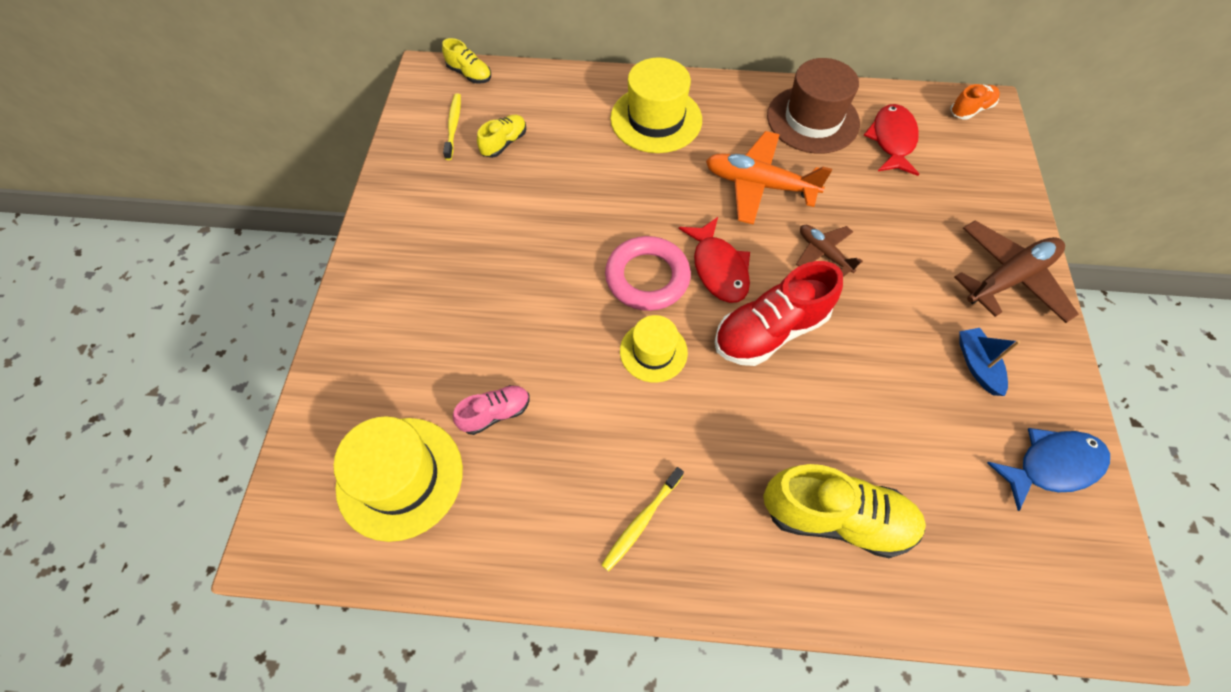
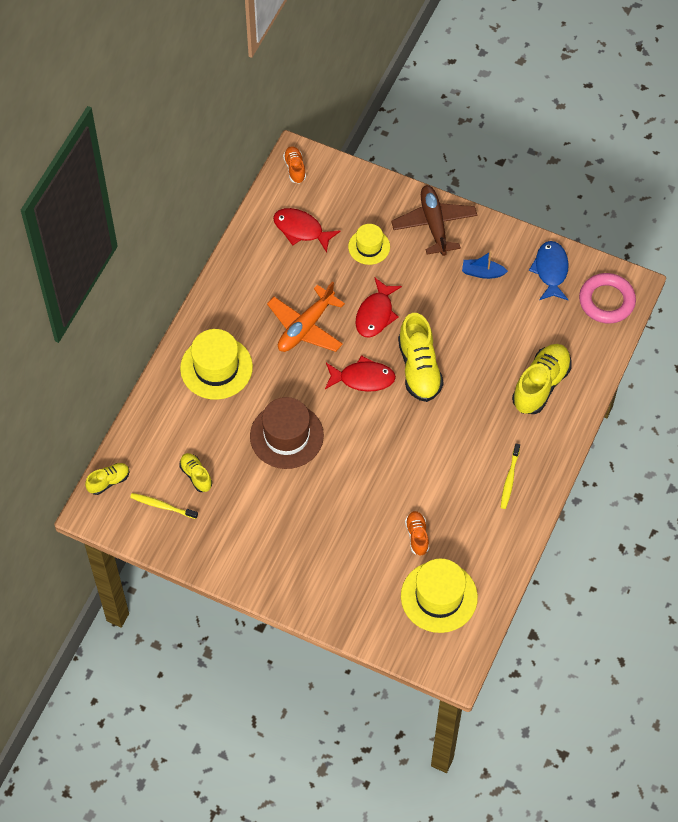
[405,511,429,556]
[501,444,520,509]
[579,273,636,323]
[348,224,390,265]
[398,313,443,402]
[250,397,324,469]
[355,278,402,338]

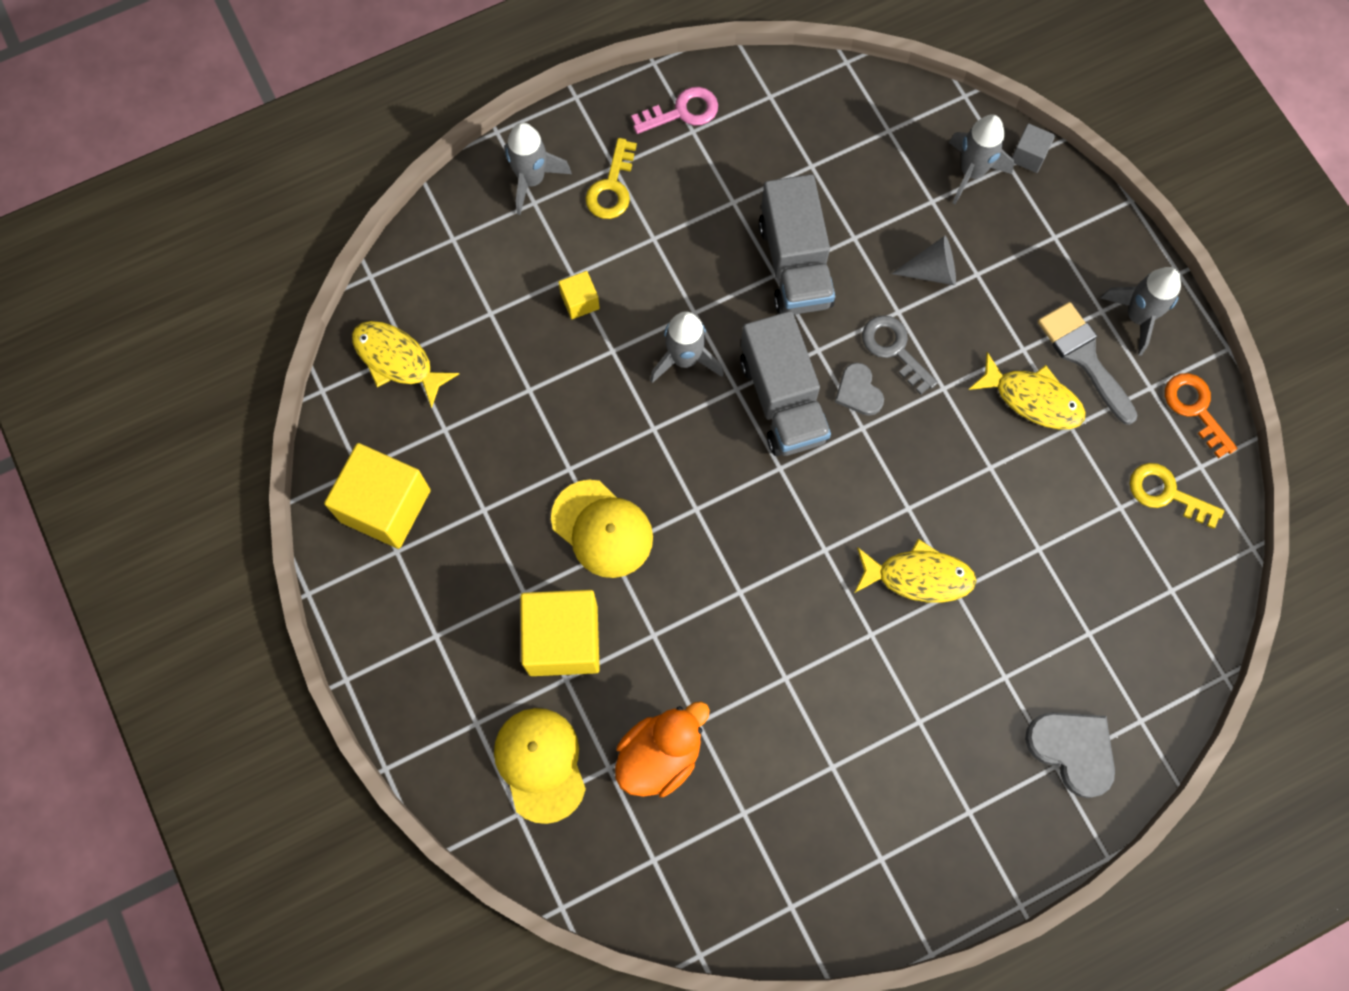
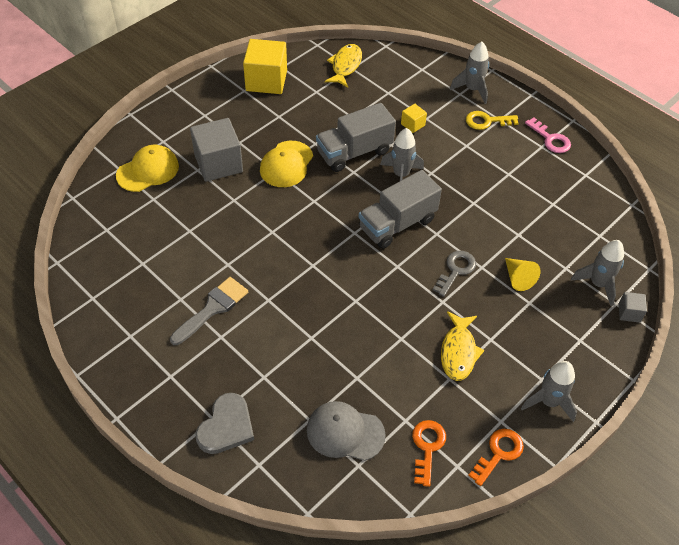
[190,118,243,182]
[615,701,710,797] (first image)
[316,103,396,172]
[835,362,884,416] (first image)
[855,539,977,603] (first image)
[505,258,540,291]
[170,277,248,345]
[412,420,446,487]
[307,401,386,461]

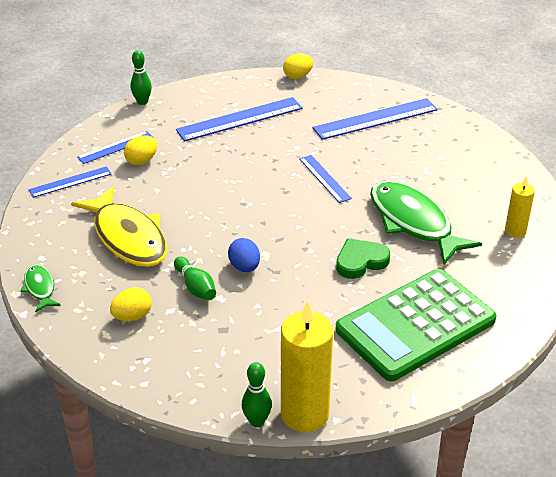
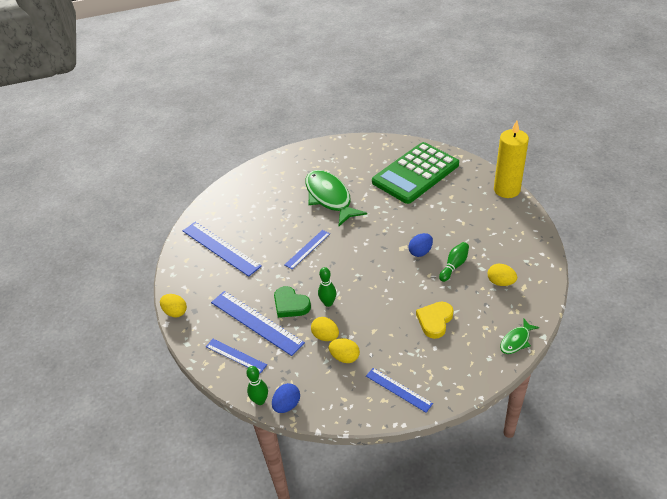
[416,302,453,339]
[206,339,267,374]
[318,267,336,307]
[274,286,311,318]
[372,142,459,204]
[305,170,367,226]
[505,177,535,238] (first image)
[272,383,300,413]
[311,317,339,341]

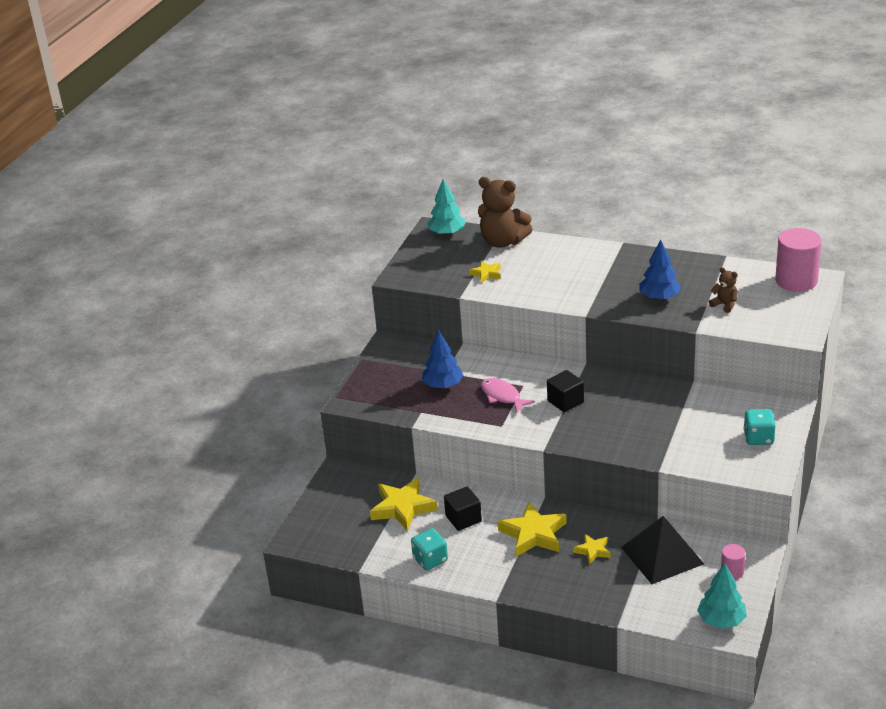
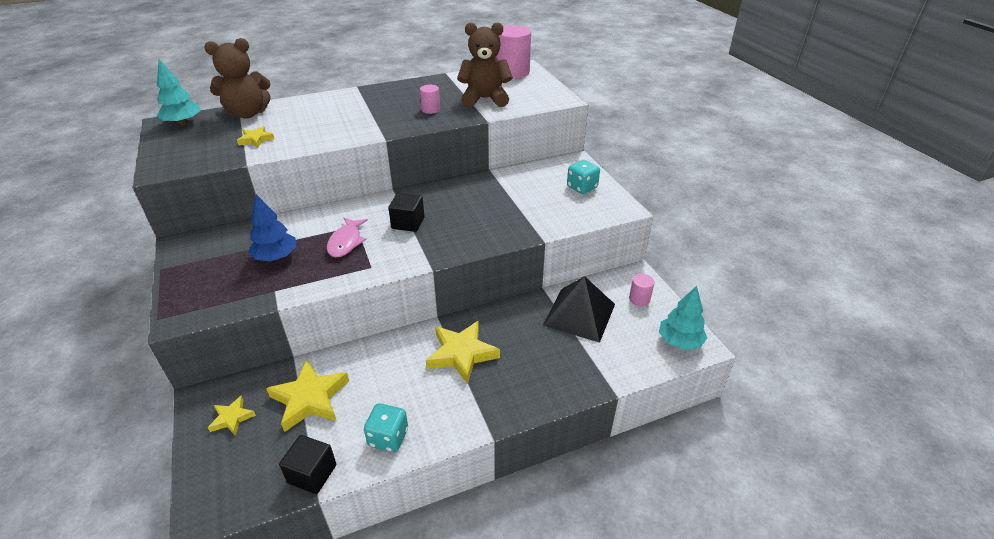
[279,435,336,494]
[327,217,368,257]
[208,396,256,436]
[420,85,440,114]
[457,22,513,108]

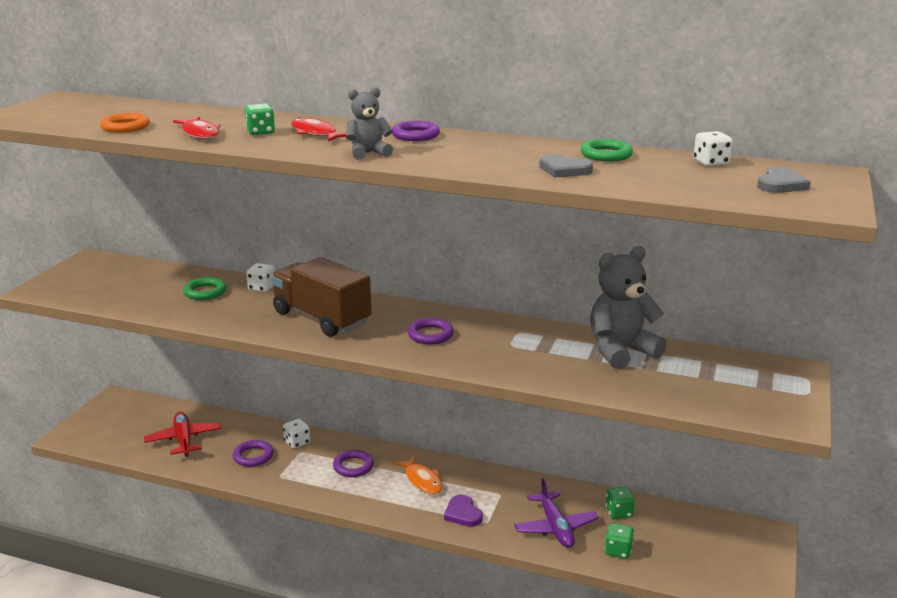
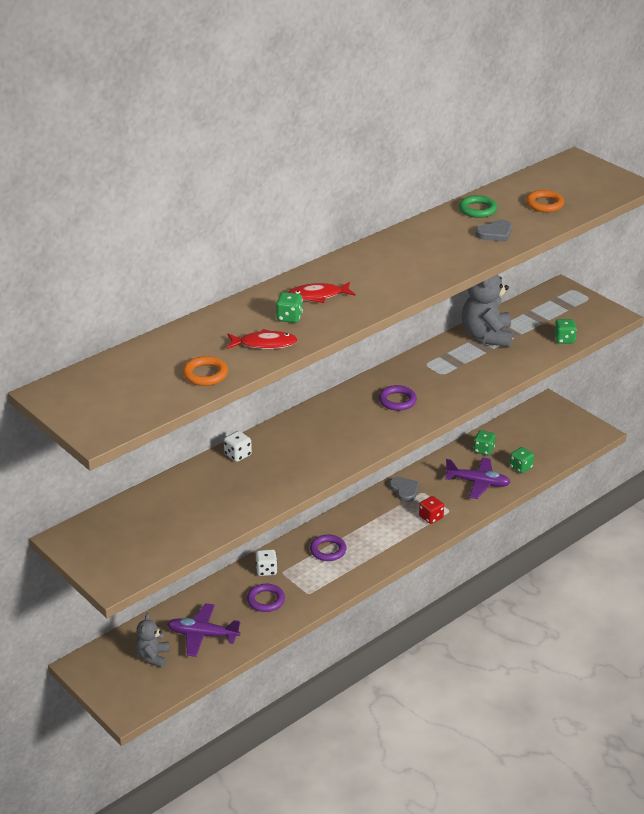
[167,603,240,657]
[183,277,226,300] (first image)
[271,257,371,337] (first image)
[136,613,169,668]
[392,121,440,141] (first image)
[394,455,443,494] (first image)
[419,496,444,524]
[693,131,733,166] (first image)
[389,477,420,502]
[526,190,564,212]
[554,319,577,344]

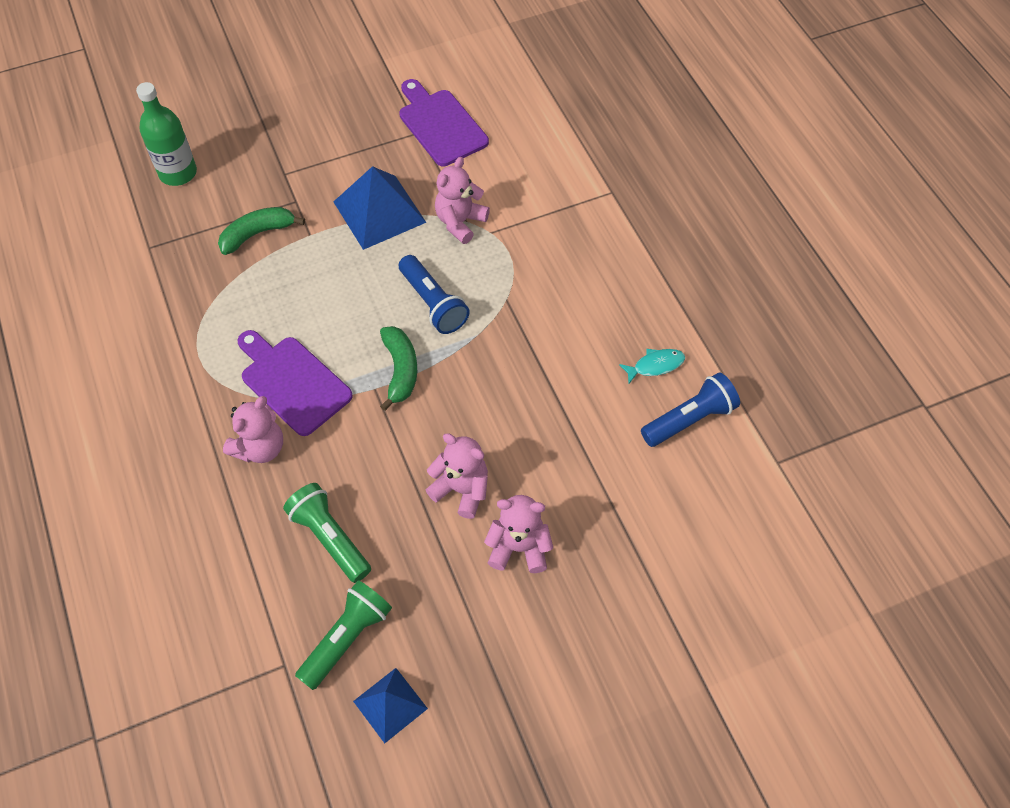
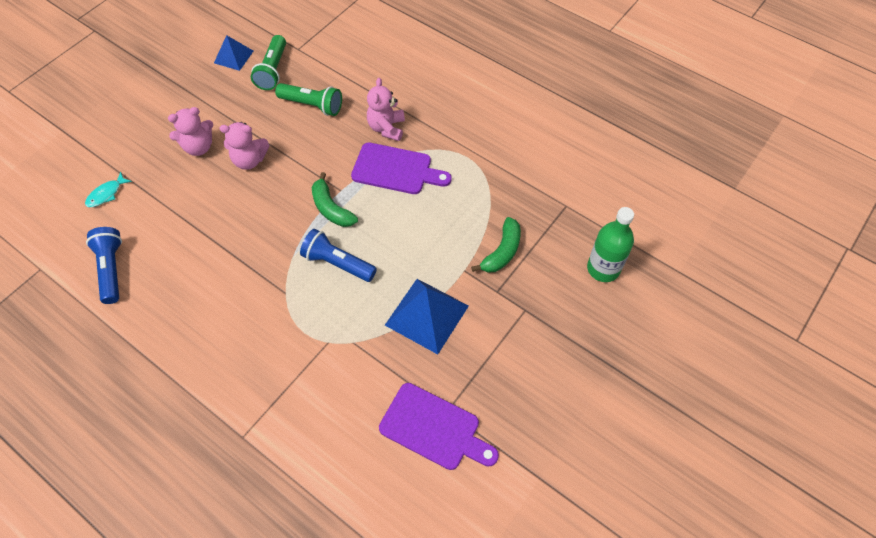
[435,157,490,244] (first image)
[85,172,132,207]
[86,227,122,304]

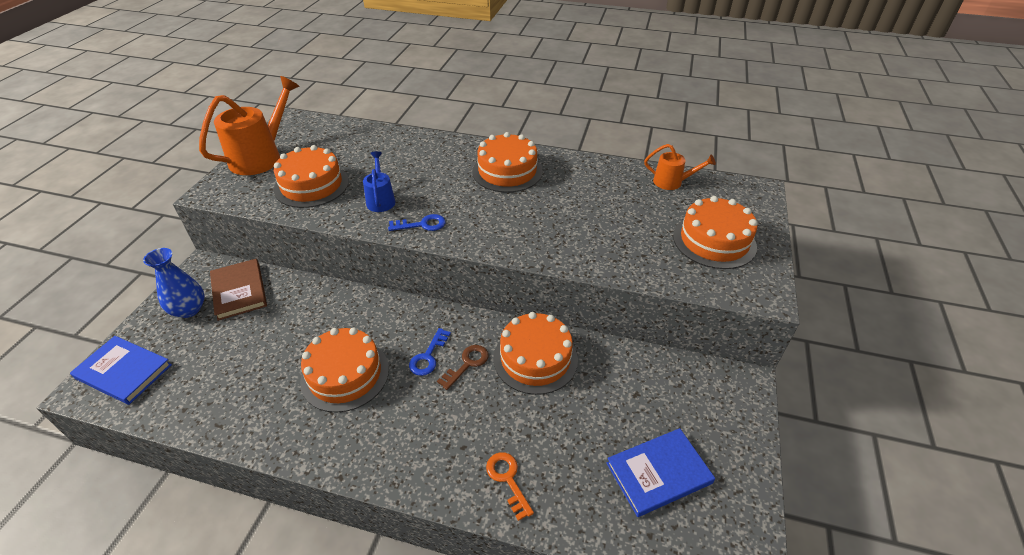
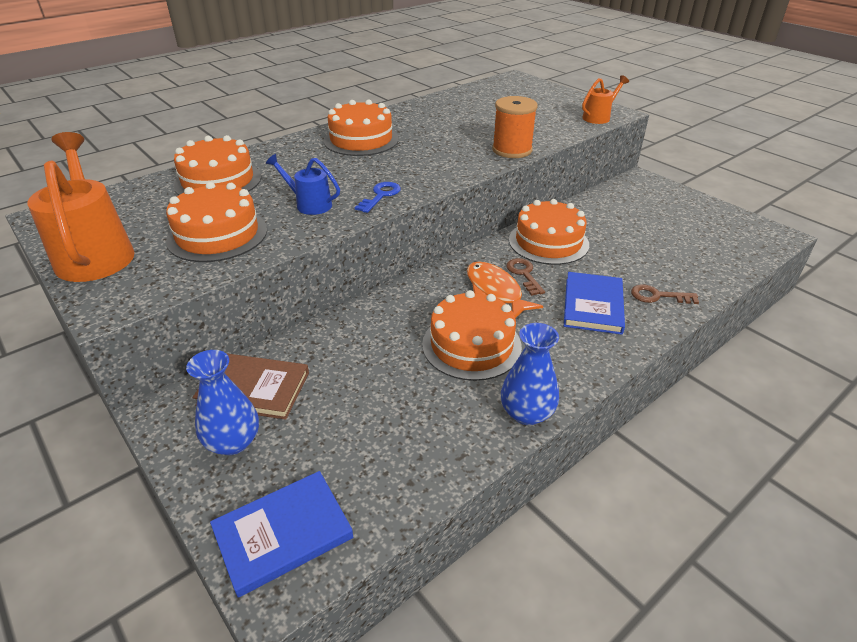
[467,262,543,318]
[631,284,699,304]
[564,272,625,335]
[582,75,629,124]
[173,135,261,195]
[492,96,538,158]
[501,323,559,425]

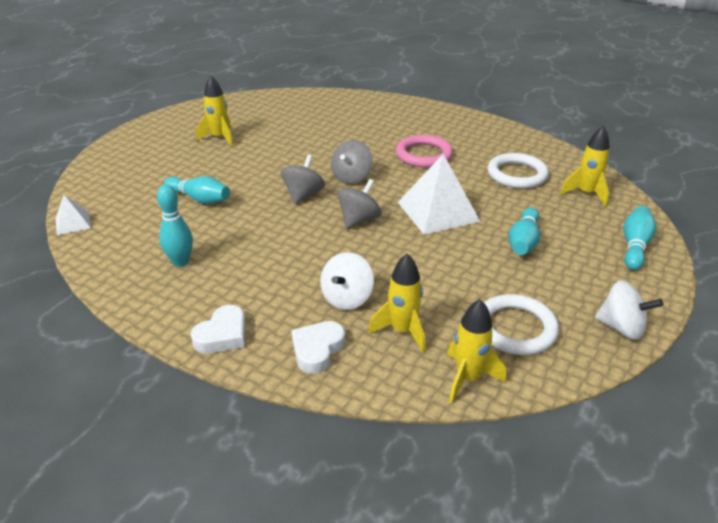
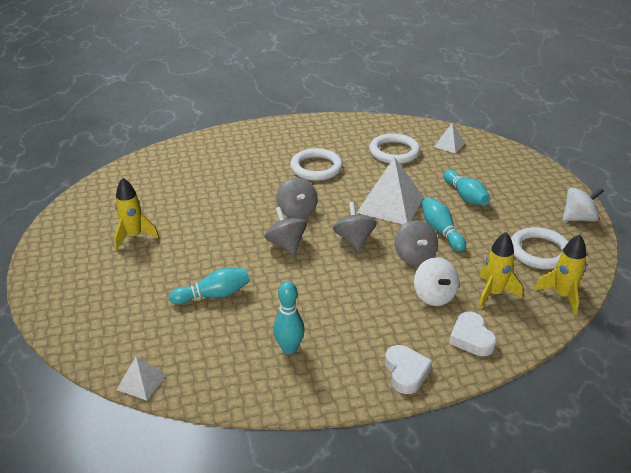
[290,148,343,181]
[434,123,465,154]
[422,197,466,252]
[395,220,438,266]

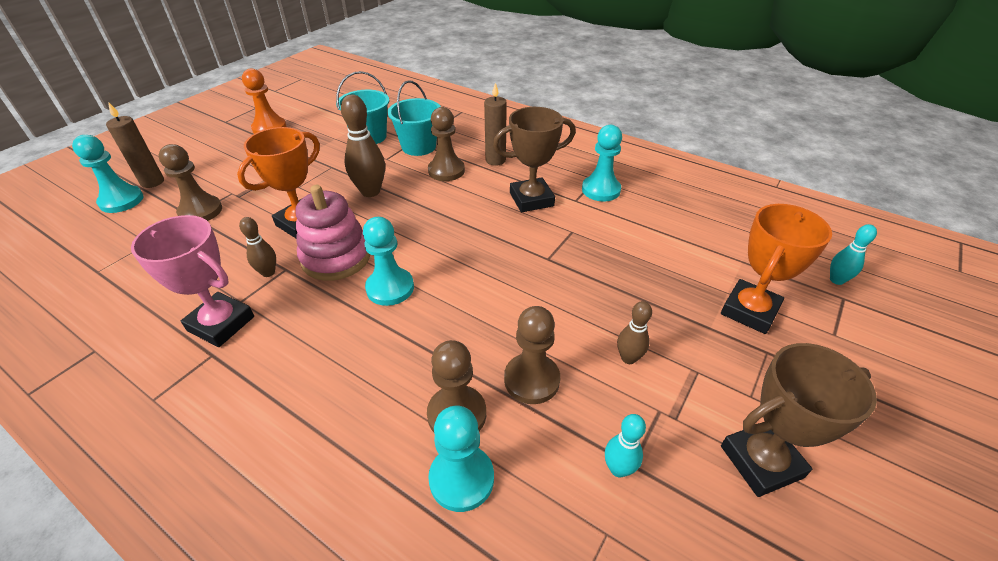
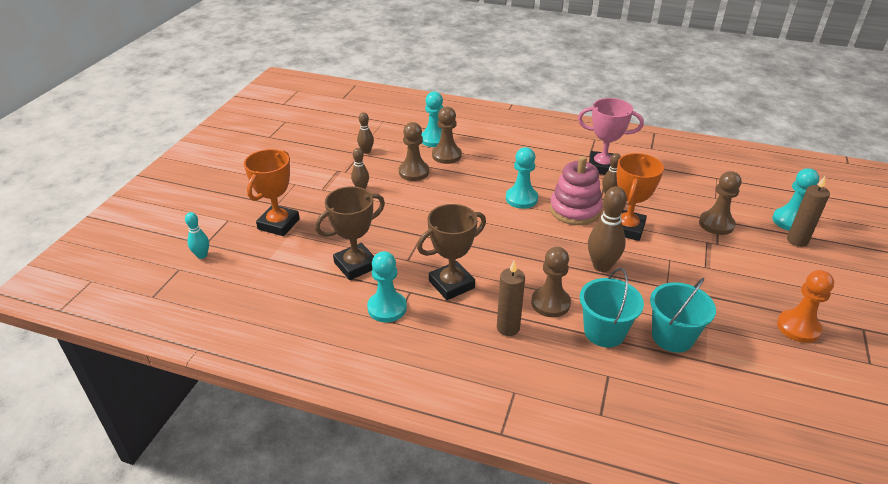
[357,112,374,154]
[315,186,385,280]

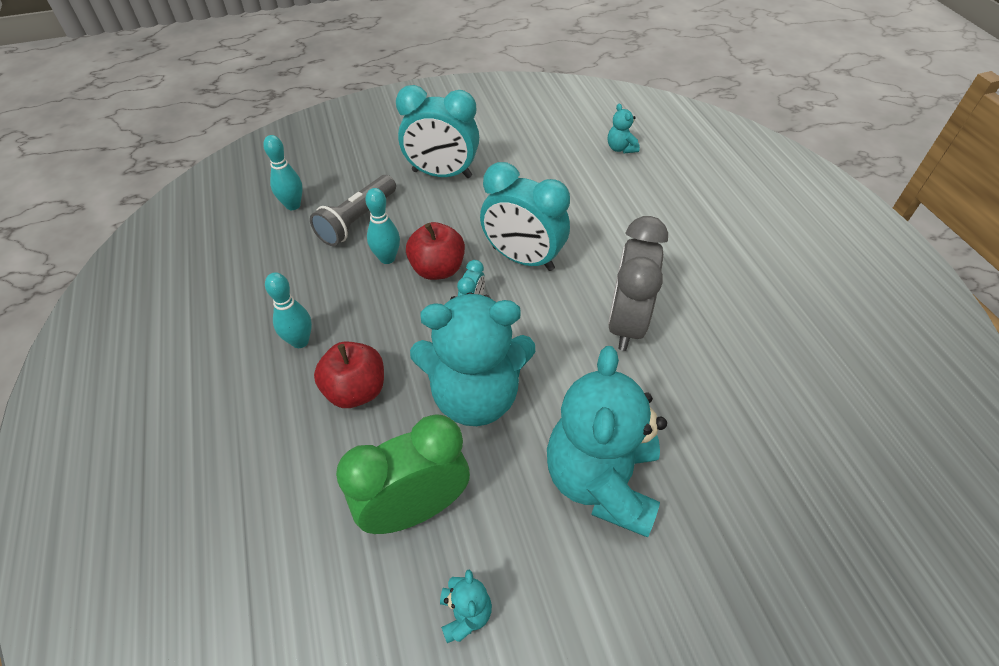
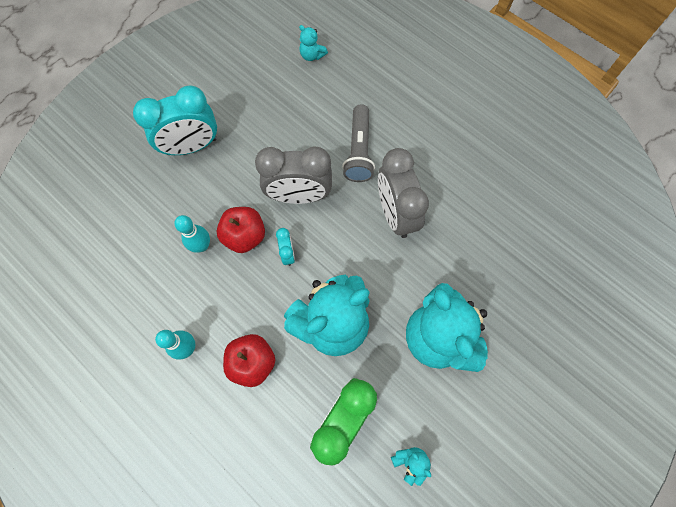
[263,135,303,210] (first image)
[342,104,375,182]
[255,146,332,204]

